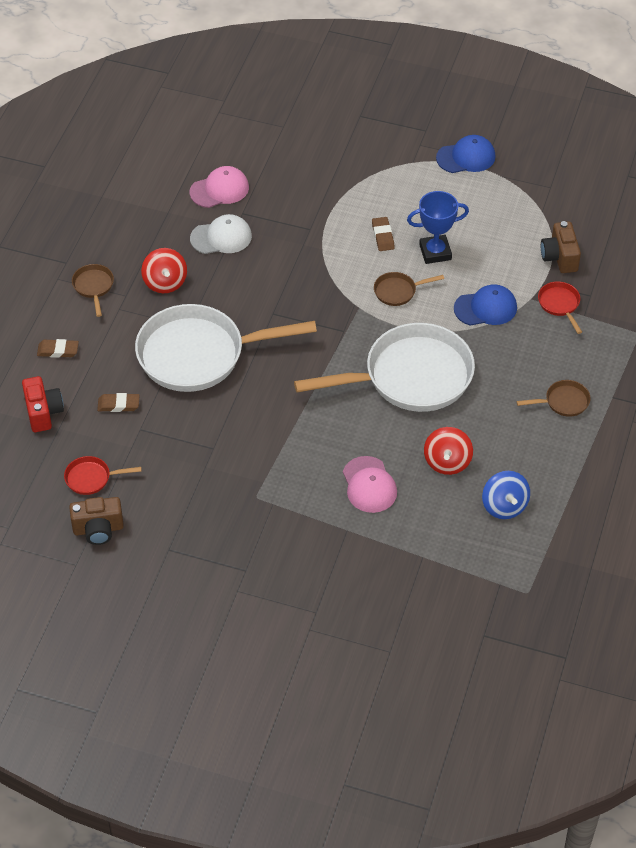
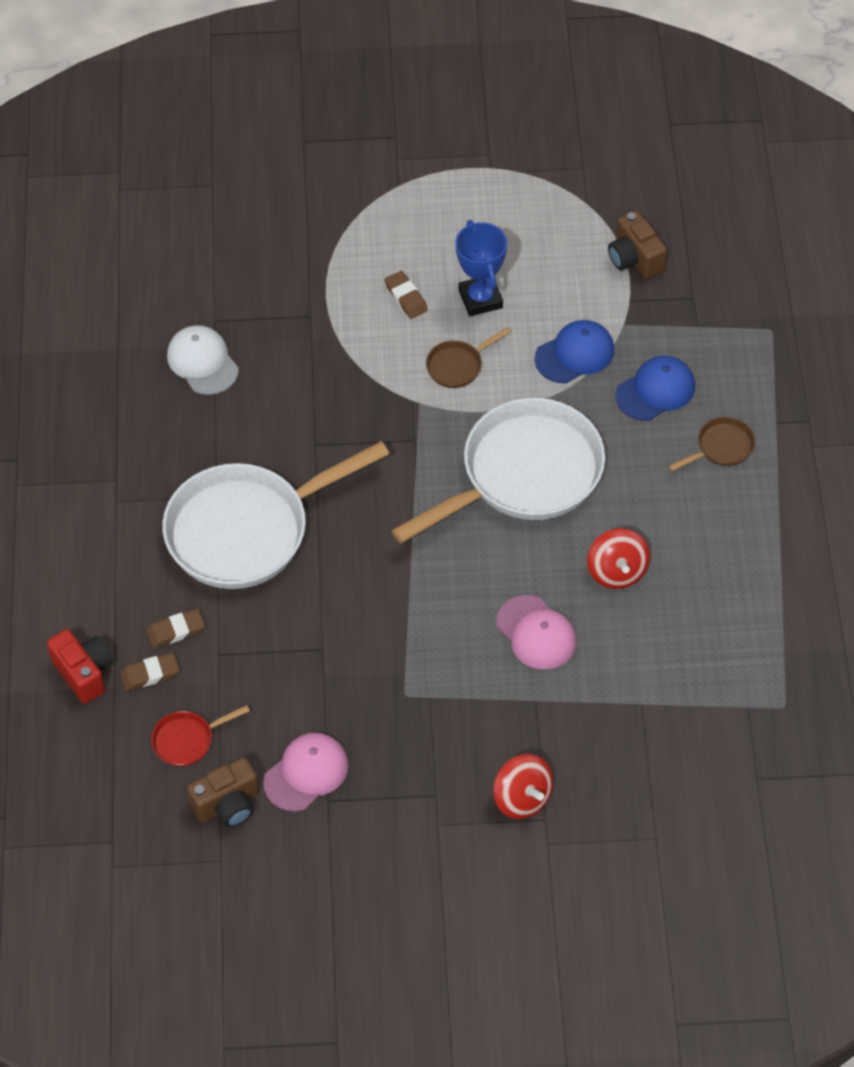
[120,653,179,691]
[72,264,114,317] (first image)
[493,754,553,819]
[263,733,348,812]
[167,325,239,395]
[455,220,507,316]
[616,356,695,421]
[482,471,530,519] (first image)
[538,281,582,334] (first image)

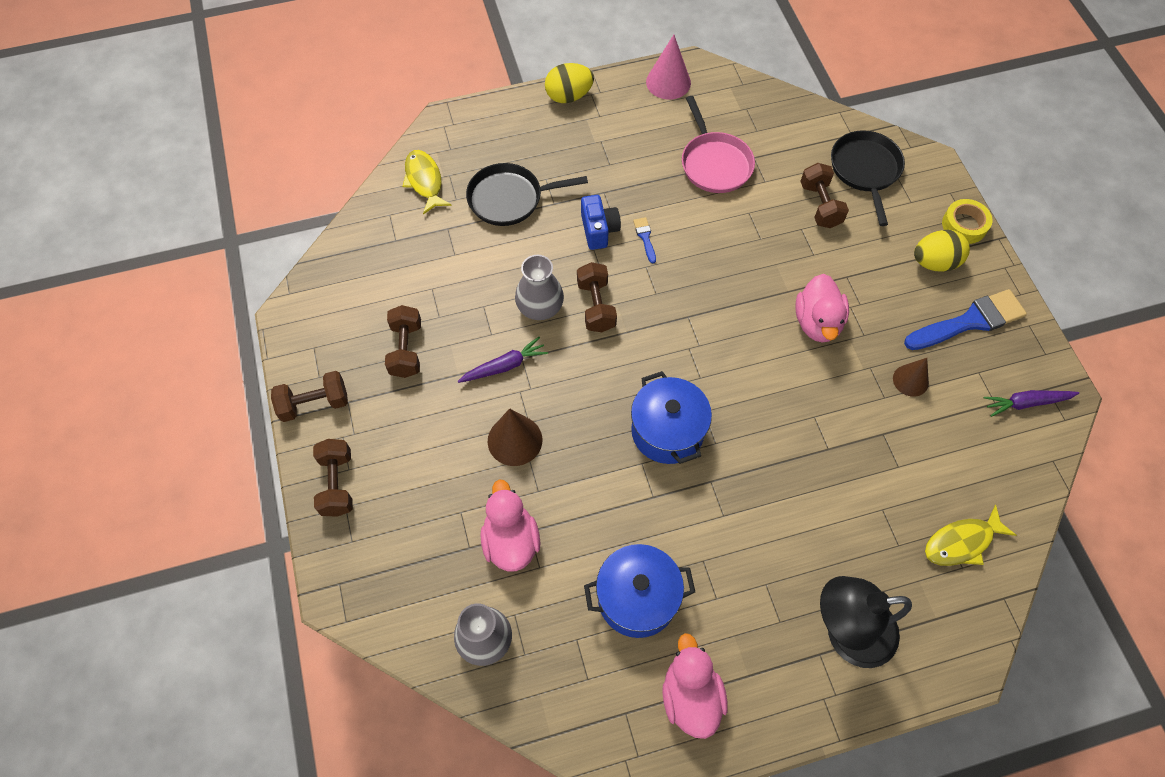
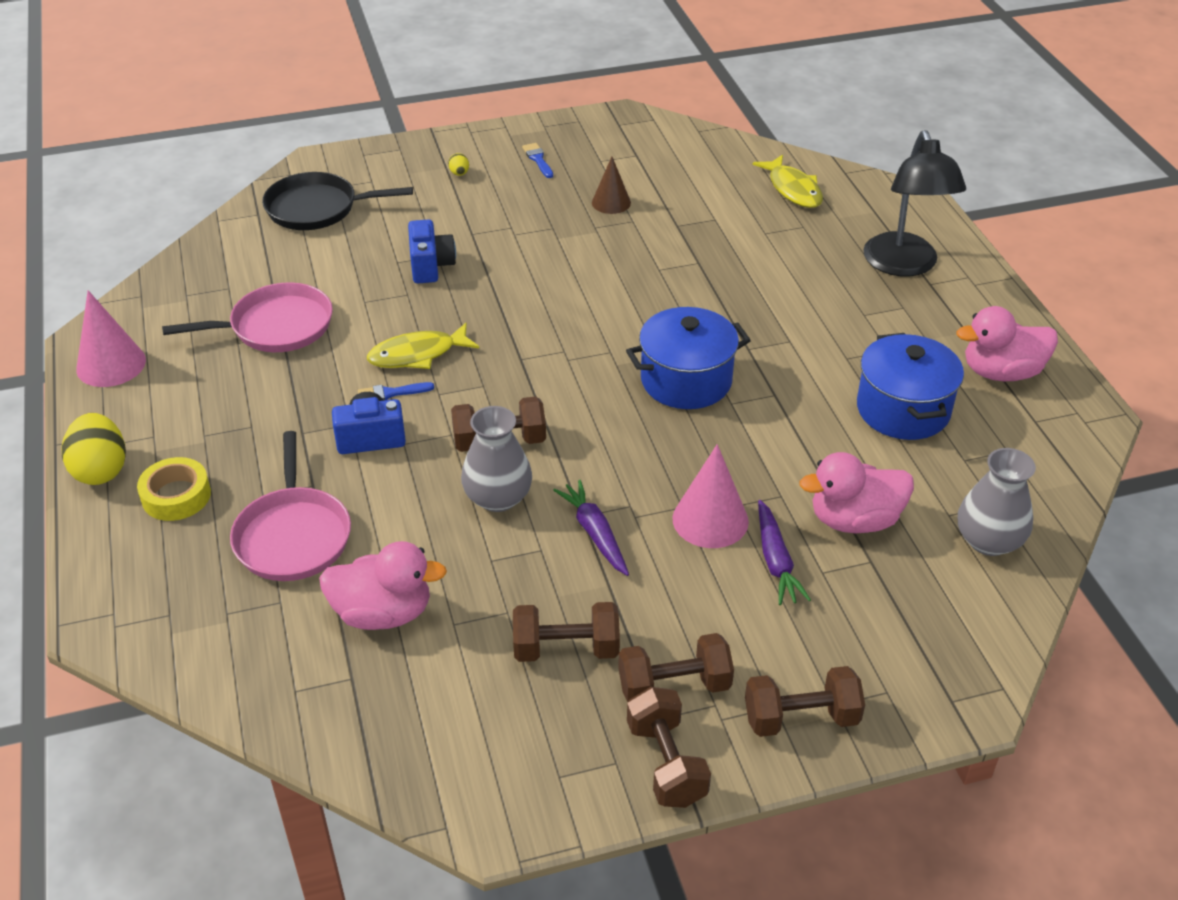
[367,323,479,369]
[230,431,351,581]
[672,444,749,548]
[319,541,447,630]
[618,633,734,702]
[522,143,553,178]
[448,153,469,176]
[137,457,211,521]
[758,500,811,605]
[408,219,456,283]

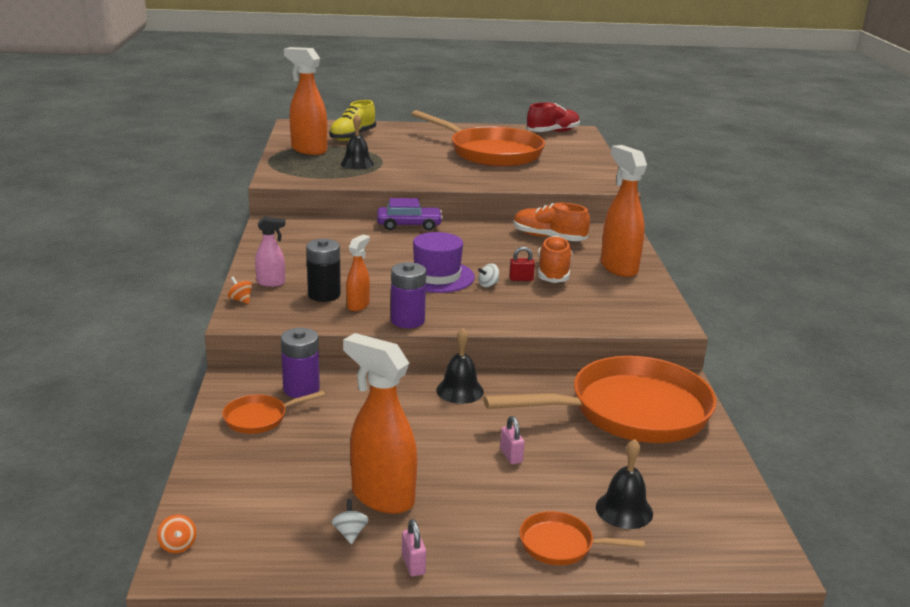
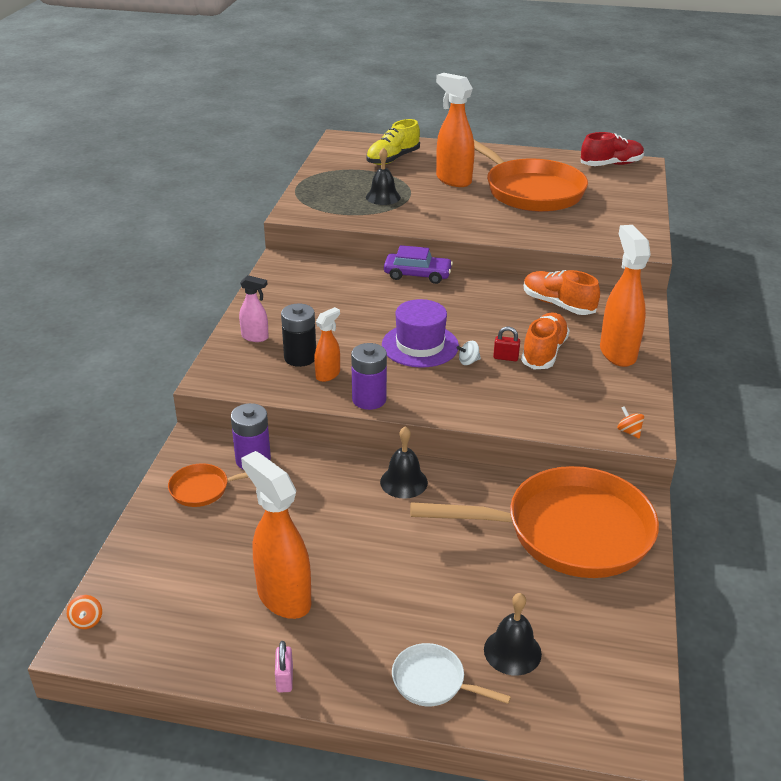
[617,406,644,439]
[436,73,474,187]
[332,499,369,544] (first image)
[500,416,525,464] (first image)
[392,643,511,706]

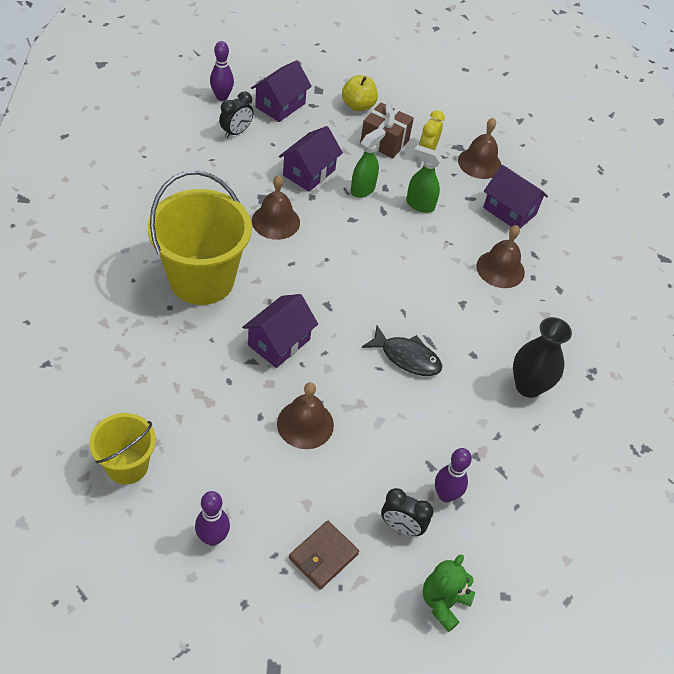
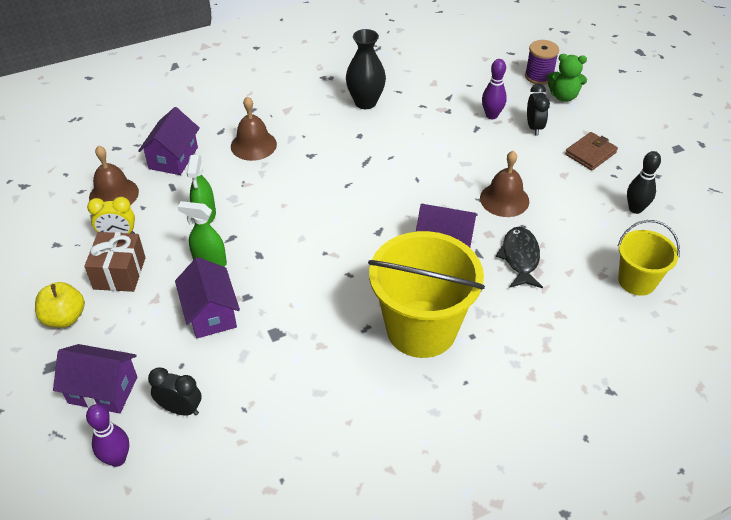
[627,151,661,214]
[252,175,300,240] (first image)
[175,257,240,338]
[565,132,618,170]
[496,227,543,288]
[525,40,559,85]

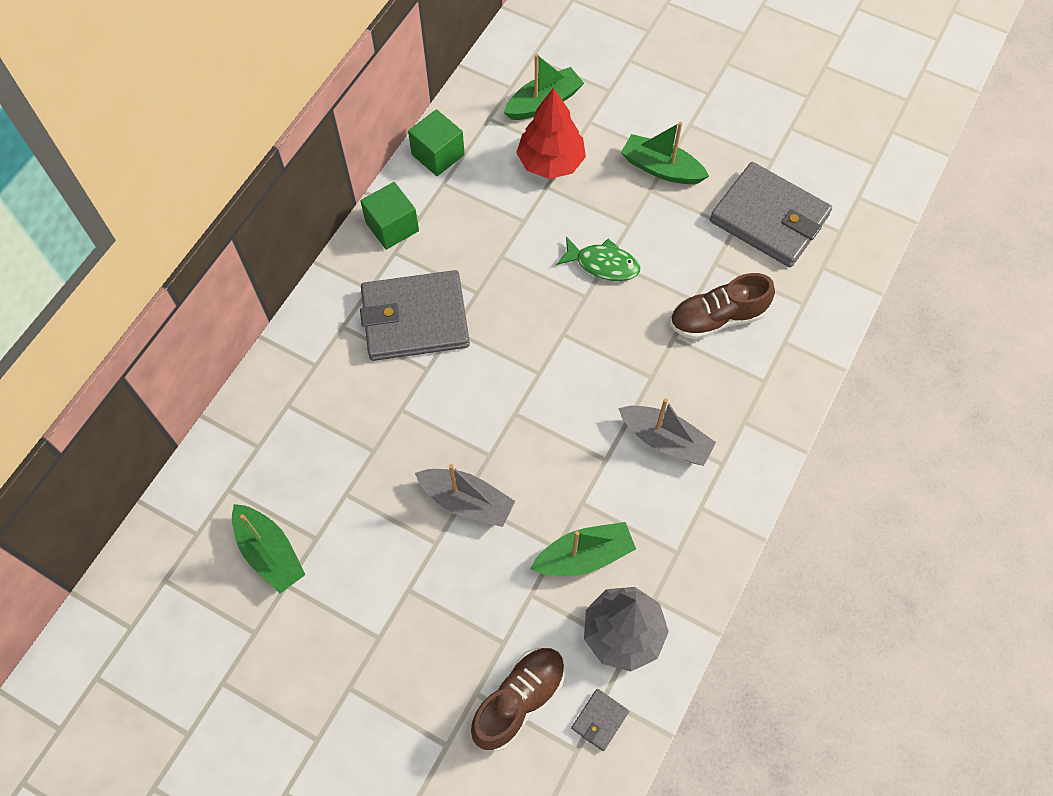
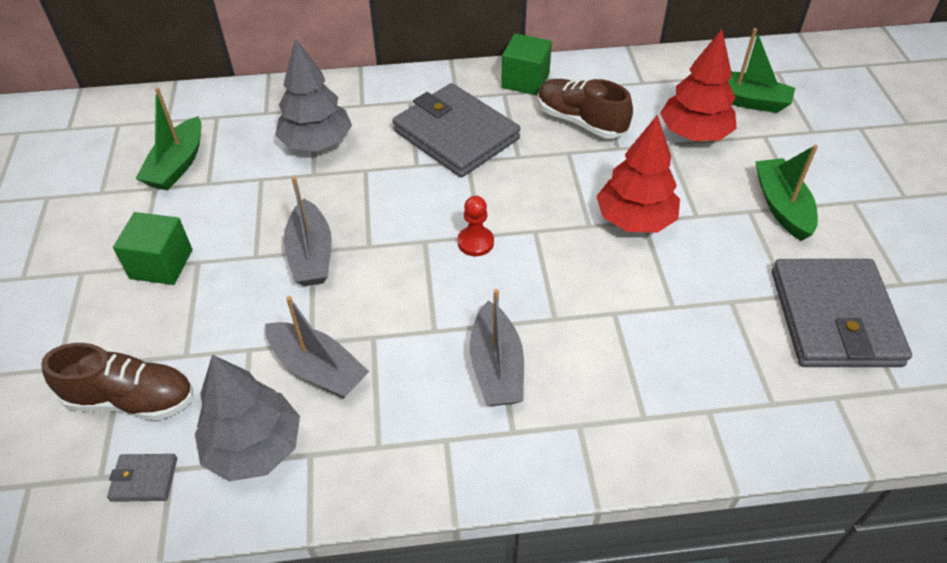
[113,212,192,285]
[265,296,369,398]
[596,115,680,233]
[538,79,633,139]
[275,38,352,151]
[458,196,494,256]

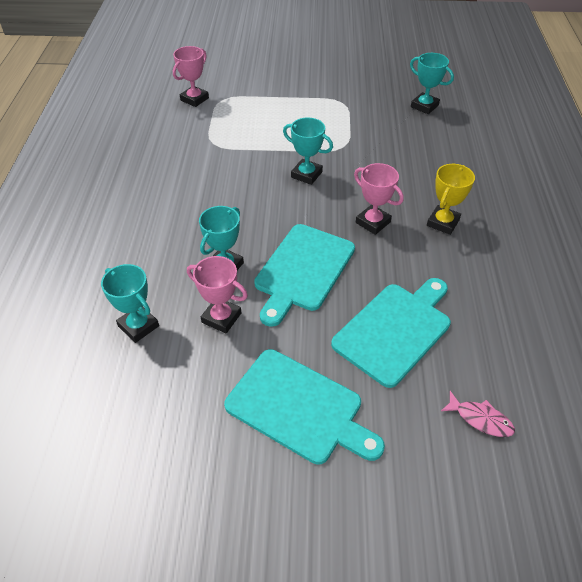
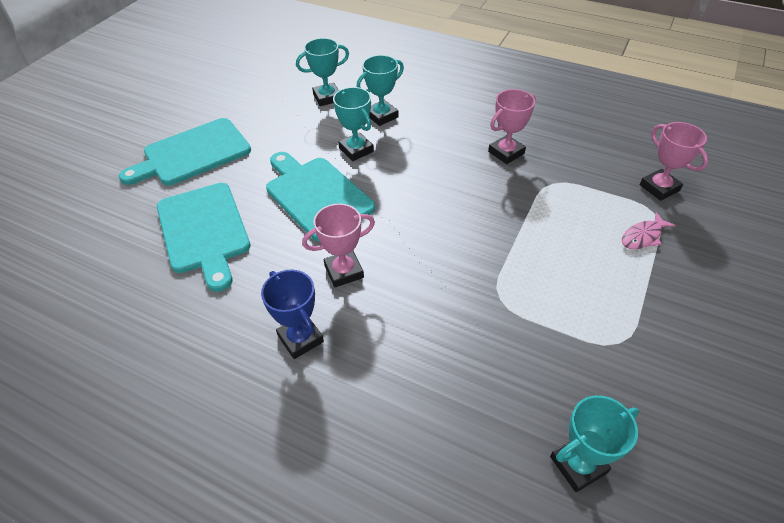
[488,89,536,164]
[357,55,404,126]
[261,270,324,359]
[622,212,676,249]

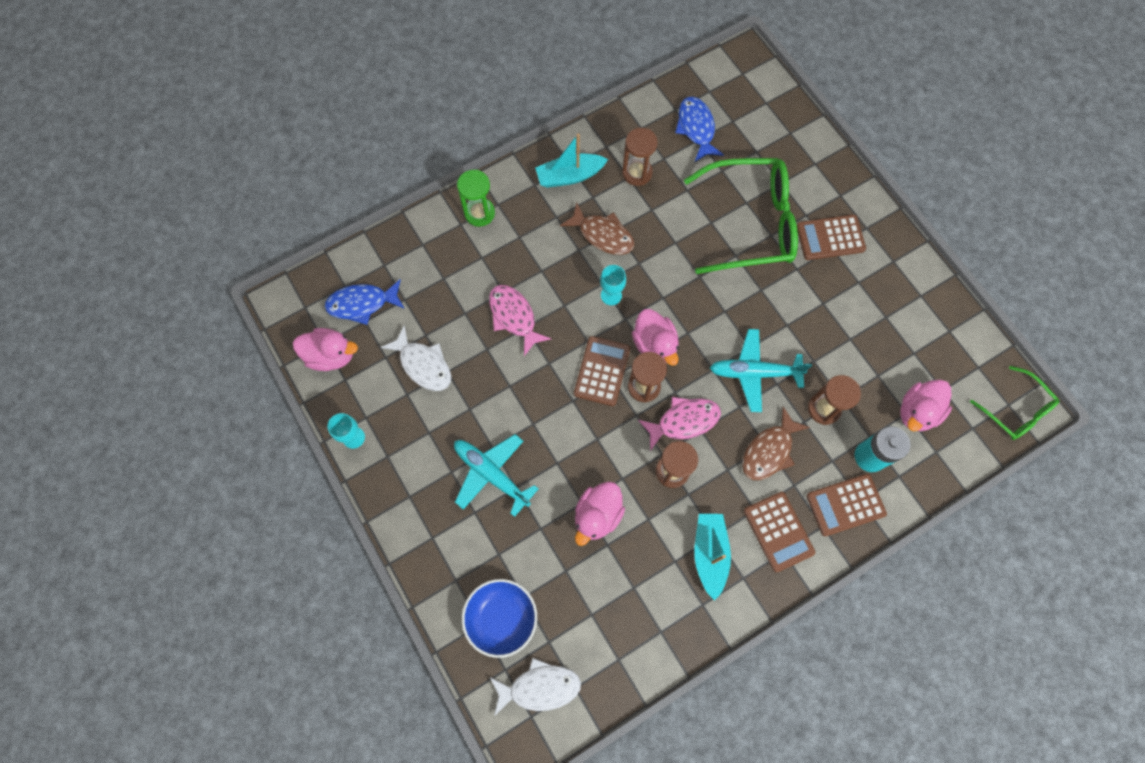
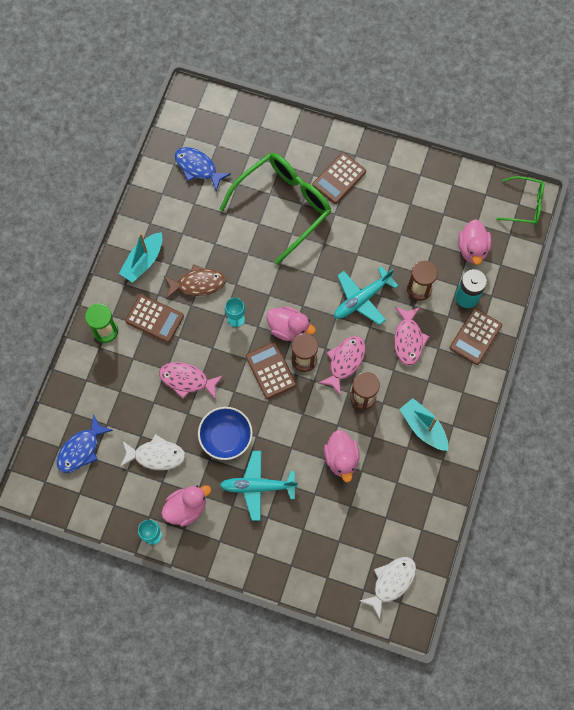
[161,485,211,527]
[198,407,253,460]
[622,128,658,186] (first image)
[394,307,429,366]
[125,294,184,343]

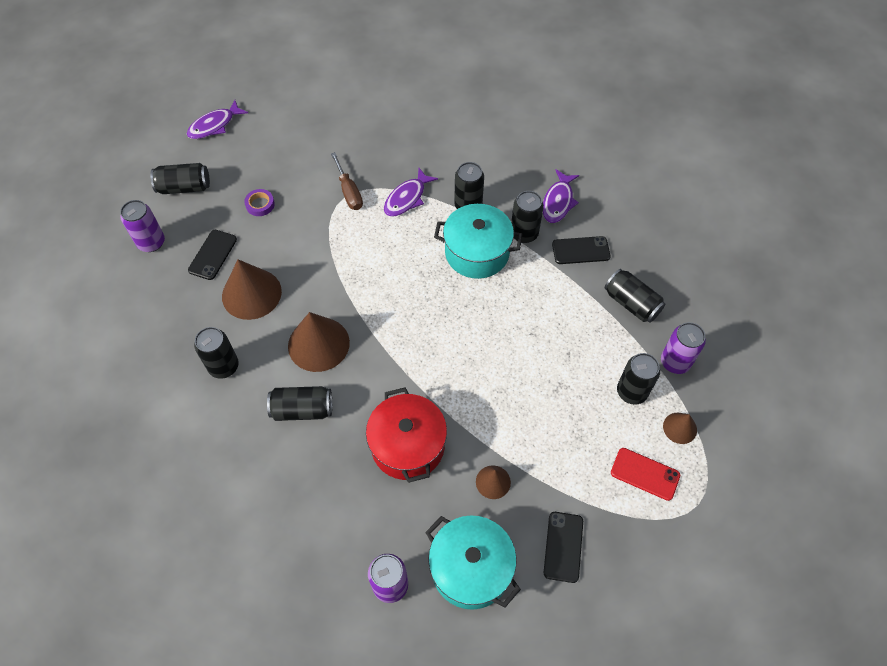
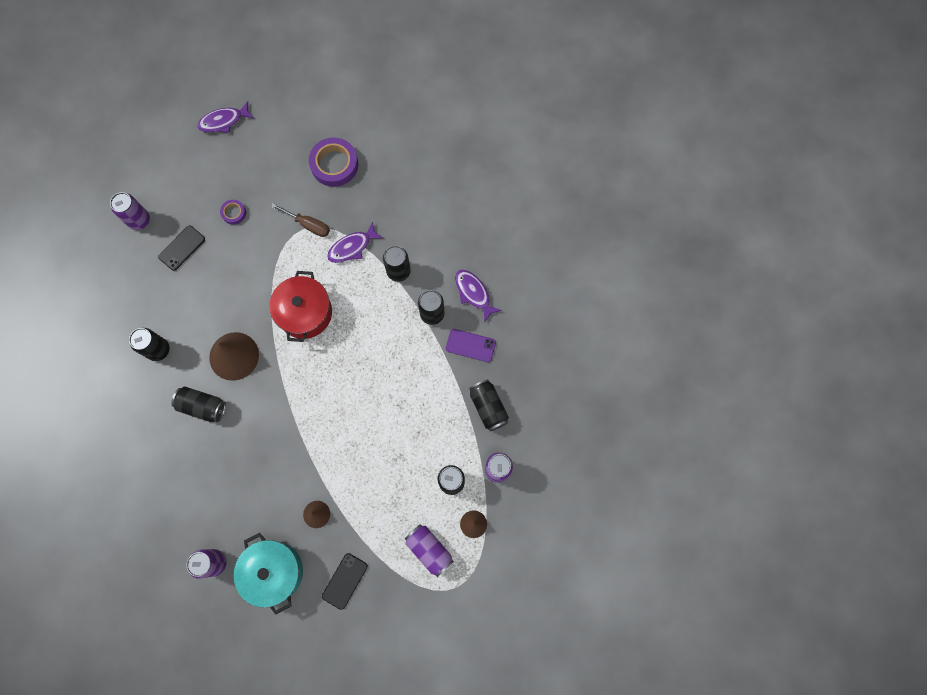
[150,163,210,194] (first image)
[222,259,282,320] (first image)
[271,203,330,237]
[269,271,332,342]
[434,204,522,279] (first image)
[455,270,502,323]
[446,329,496,362]
[405,524,454,577]
[309,137,358,187]

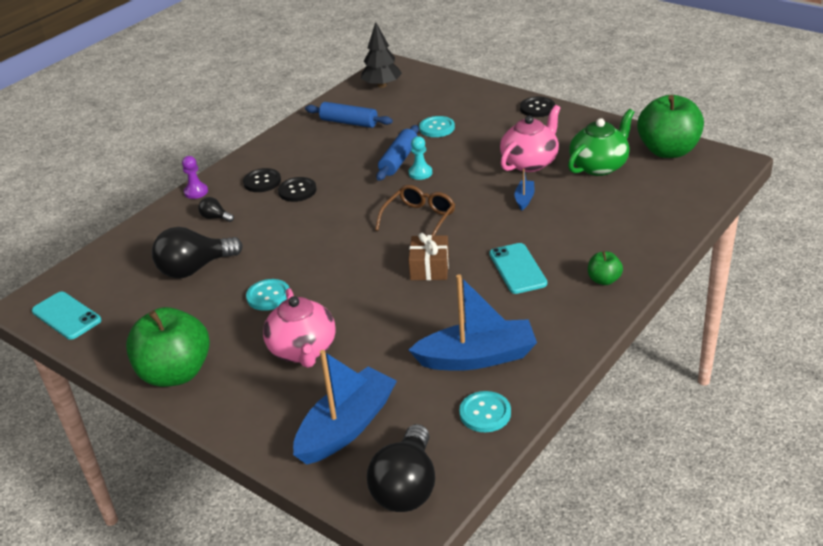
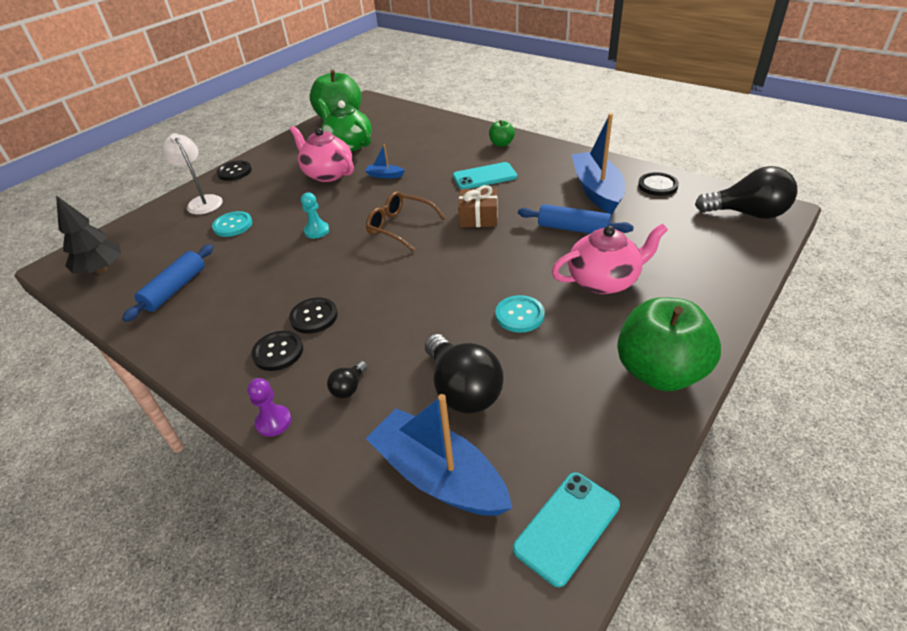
[366,394,512,516]
[518,204,634,234]
[638,172,679,196]
[161,133,223,215]

